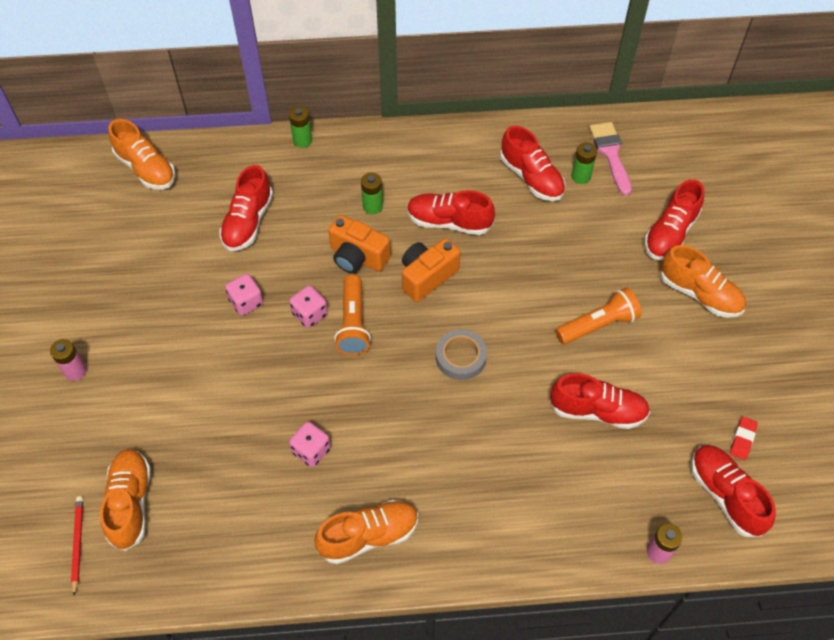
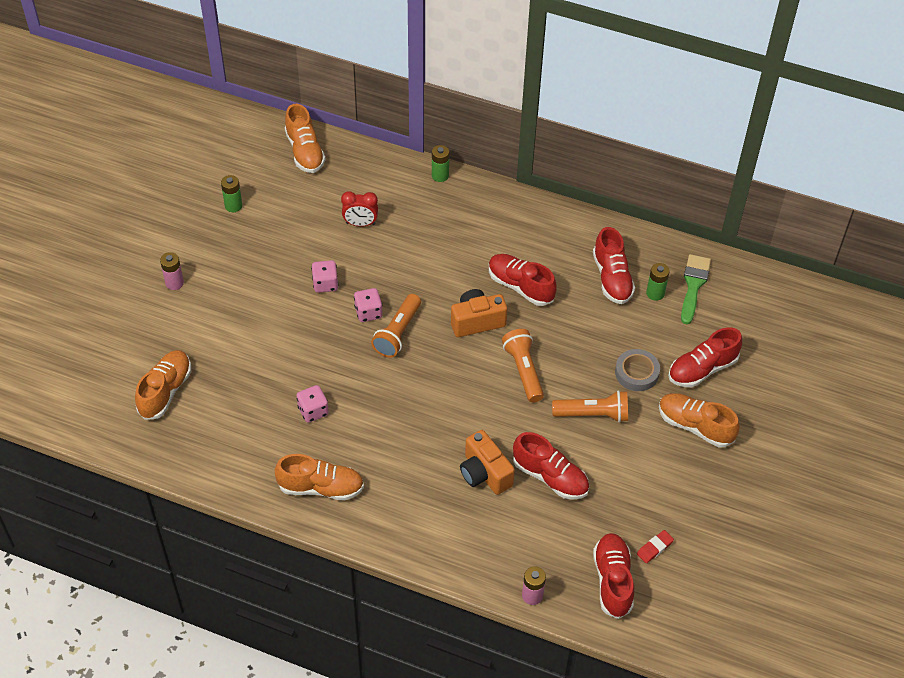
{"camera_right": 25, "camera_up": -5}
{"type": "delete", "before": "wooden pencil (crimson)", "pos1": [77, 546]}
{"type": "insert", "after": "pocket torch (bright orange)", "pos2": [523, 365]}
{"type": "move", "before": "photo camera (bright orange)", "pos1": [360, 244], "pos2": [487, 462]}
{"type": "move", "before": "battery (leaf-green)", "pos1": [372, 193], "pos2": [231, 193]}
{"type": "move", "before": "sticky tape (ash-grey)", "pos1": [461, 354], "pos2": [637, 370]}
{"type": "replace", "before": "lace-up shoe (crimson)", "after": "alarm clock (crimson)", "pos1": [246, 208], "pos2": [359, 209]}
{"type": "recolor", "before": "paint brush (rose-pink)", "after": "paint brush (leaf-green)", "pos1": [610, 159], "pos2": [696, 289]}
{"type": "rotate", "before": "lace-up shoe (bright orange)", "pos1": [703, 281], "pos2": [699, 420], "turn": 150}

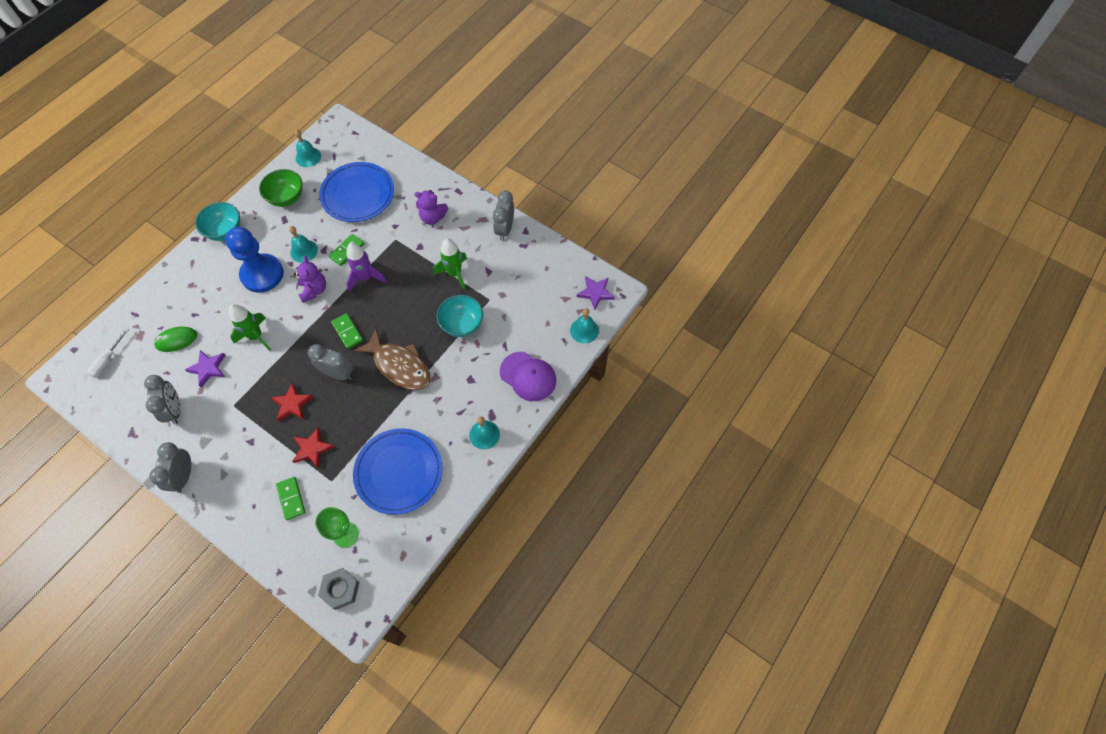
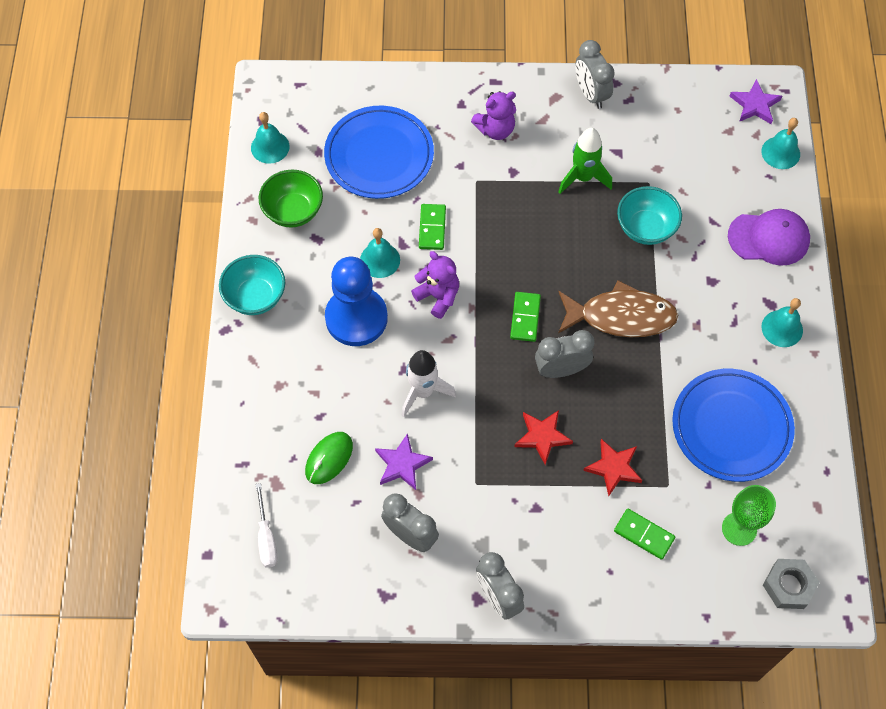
{"camera_right": -35, "camera_up": 0}
{"type": "delete", "before": "toy rocket (royal purple)", "pos1": [366, 267]}
{"type": "recolor", "before": "toy rocket (leaf-green)", "after": "toy rocket (white)", "pos1": [250, 327], "pos2": [429, 383]}
{"type": "rotate", "before": "domino (leaf-green)", "pos1": [347, 331], "pos2": [525, 317], "turn": 75}

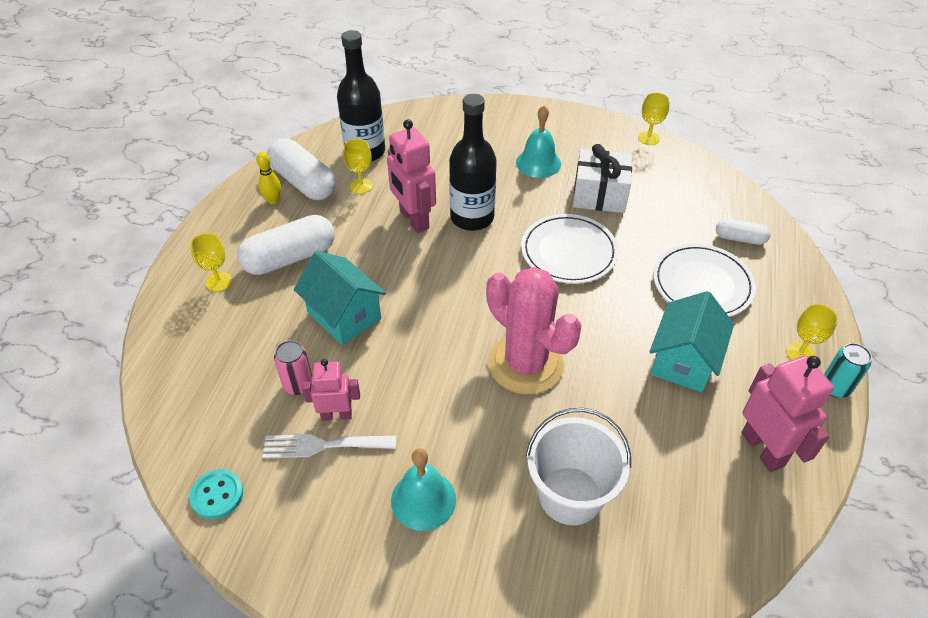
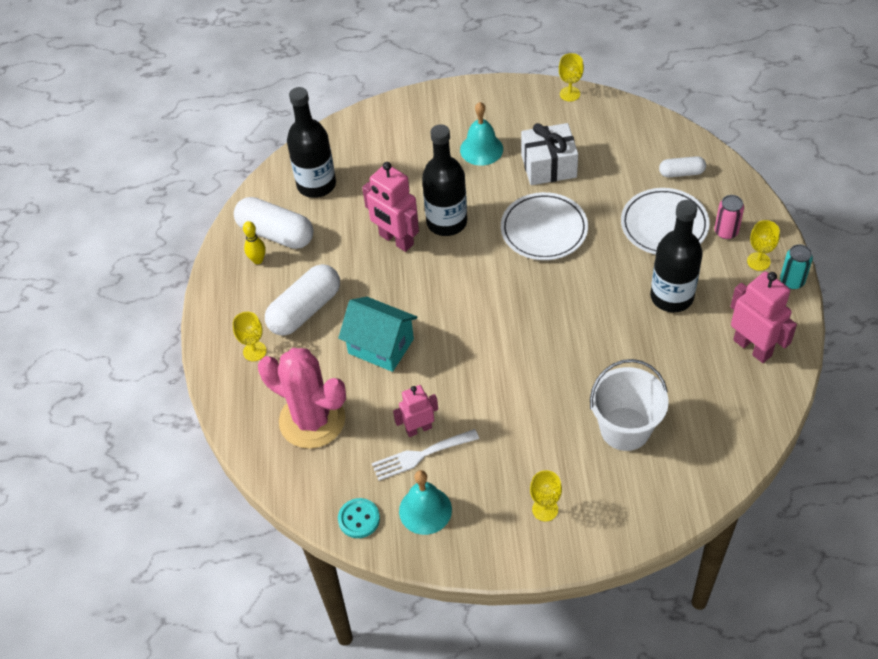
{"camera_right": -15, "camera_up": 5}
{"type": "move", "before": "can (rose-pink)", "pos1": [293, 367], "pos2": [729, 217]}
{"type": "move", "before": "goblet (yellow)", "pos1": [358, 166], "pos2": [546, 495]}
{"type": "move", "before": "hand bell (teal)", "pos1": [423, 489], "pos2": [425, 502]}
{"type": "move", "before": "cactus (rose-pink)", "pos1": [534, 331], "pos2": [302, 398]}
{"type": "replace", "before": "toy house (teal)", "after": "bottle (black)", "pos1": [691, 342], "pos2": [676, 256]}

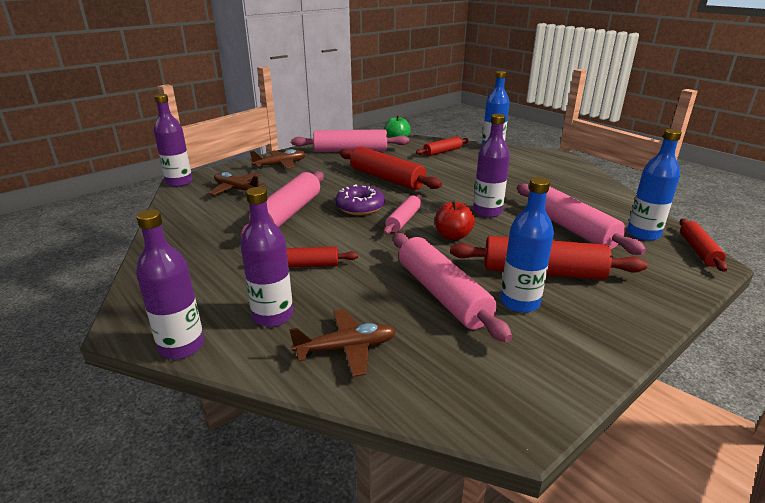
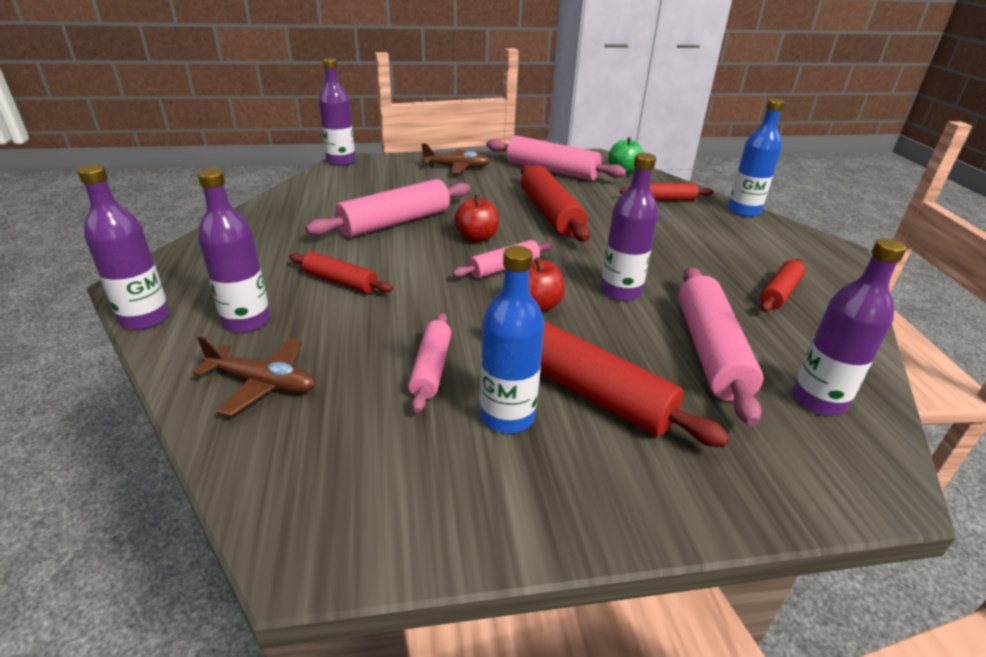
{"camera_right": 30, "camera_up": 5}
{"type": "delete", "before": "toy plane (russet)", "pos1": [237, 183]}
{"type": "move", "before": "rolling pin (crimson)", "pos1": [703, 245], "pos2": [782, 285]}
{"type": "replace", "before": "donut (royal purple)", "after": "apple (crimson)", "pos1": [360, 199], "pos2": [476, 218]}
{"type": "recolor", "before": "bottle (royal blue)", "after": "bottle (royal purple)", "pos1": [654, 185], "pos2": [849, 327]}
{"type": "resize", "before": "rolling pin (rose-pink)", "pos1": [452, 287], "pos2": [430, 363], "scale": 0.58}

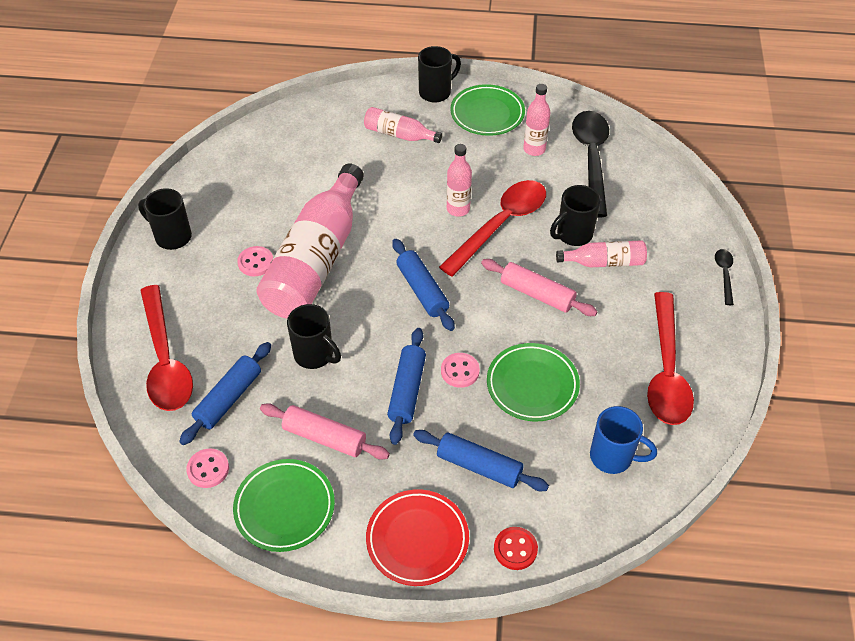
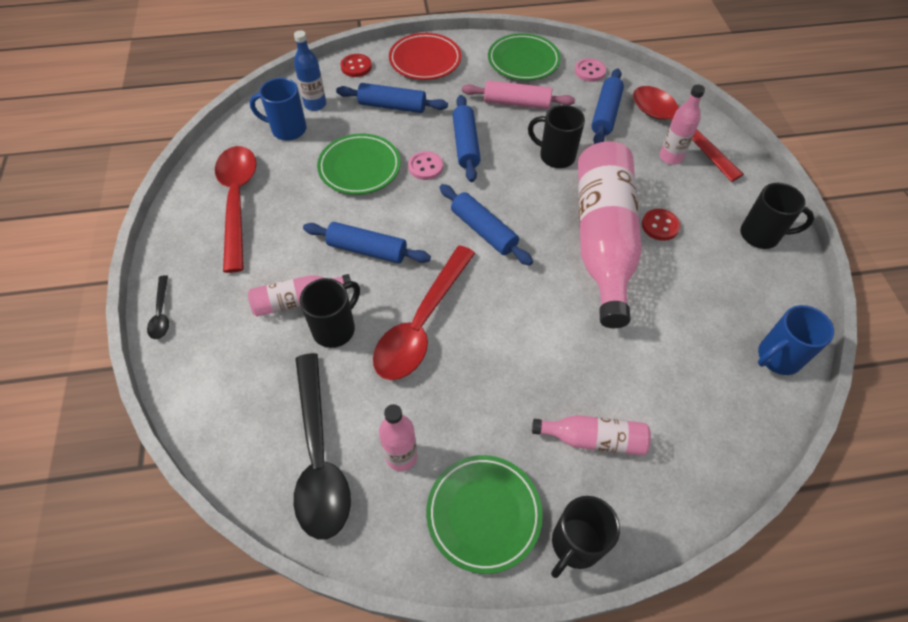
{"camera_right": 165, "camera_up": 5}
{"type": "insert", "after": "bottle (royal blue)", "pos2": [310, 70]}
{"type": "insert", "after": "tea mug (royal blue)", "pos2": [796, 340]}
{"type": "move", "before": "bottle (rose-pink)", "pos1": [459, 180], "pos2": [682, 125]}
{"type": "recolor", "before": "button (rose-pink)", "after": "button (crimson)", "pos1": [255, 261], "pos2": [661, 225]}
{"type": "recolor", "before": "rolling pin (rose-pink)", "after": "rolling pin (royal blue)", "pos1": [539, 287], "pos2": [367, 242]}

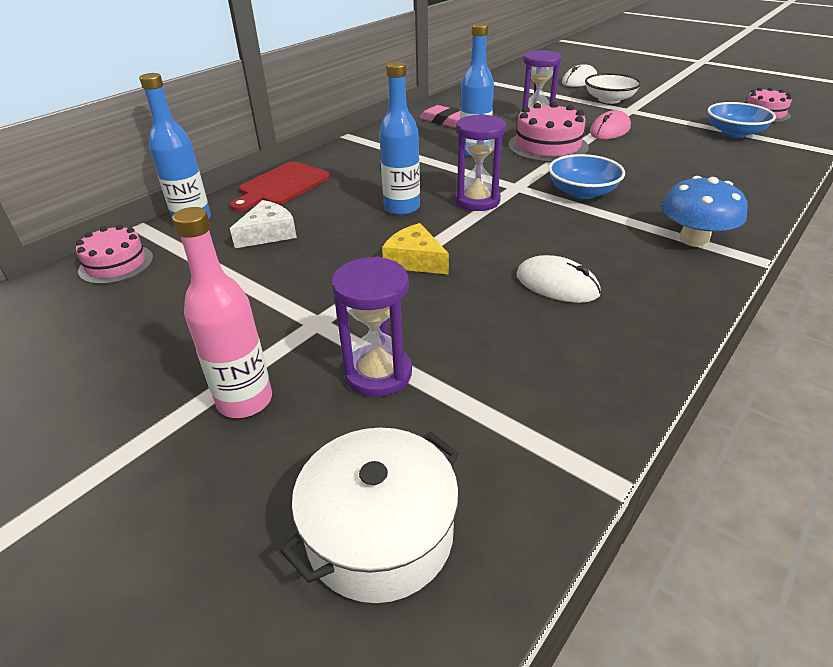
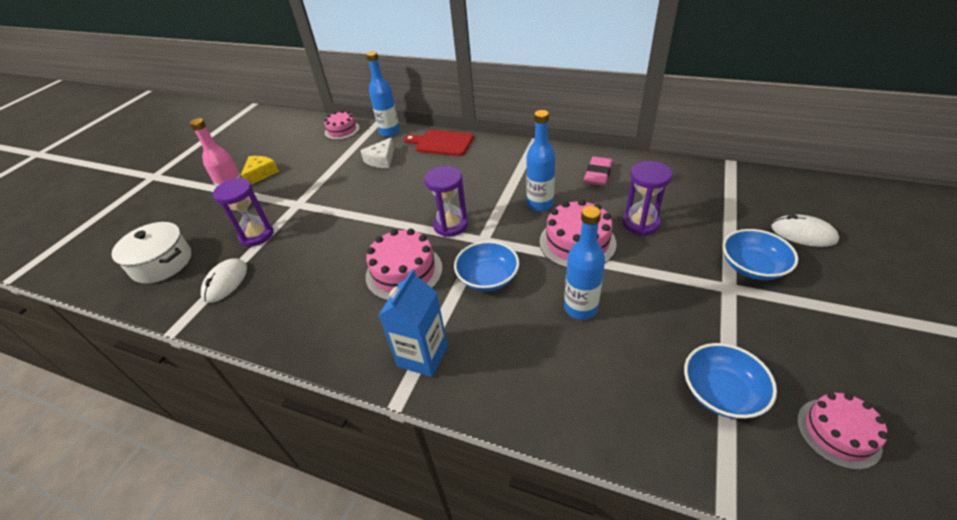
{"camera_right": 75, "camera_up": 5}
{"type": "delete", "before": "mouse (rose-pink)", "pos1": [610, 124]}
{"type": "insert", "after": "layer cake (rose-pink)", "pos2": [404, 265]}
{"type": "move", "before": "bottle (royal blue)", "pos1": [399, 138], "pos2": [584, 263]}
{"type": "move", "before": "cheese (yellow)", "pos1": [415, 249], "pos2": [260, 170]}
{"type": "move", "before": "mouse (white)", "pos1": [558, 279], "pos2": [224, 280]}
{"type": "replace", "before": "toadstool (royal blue)", "after": "juice carton (royal blue)", "pos1": [705, 211], "pos2": [413, 323]}
{"type": "recolor", "before": "deep dish (white)", "after": "deep dish (royal blue)", "pos1": [613, 88], "pos2": [760, 254]}
{"type": "rotate", "before": "cheese (white)", "pos1": [263, 224], "pos2": [377, 152], "turn": 90}

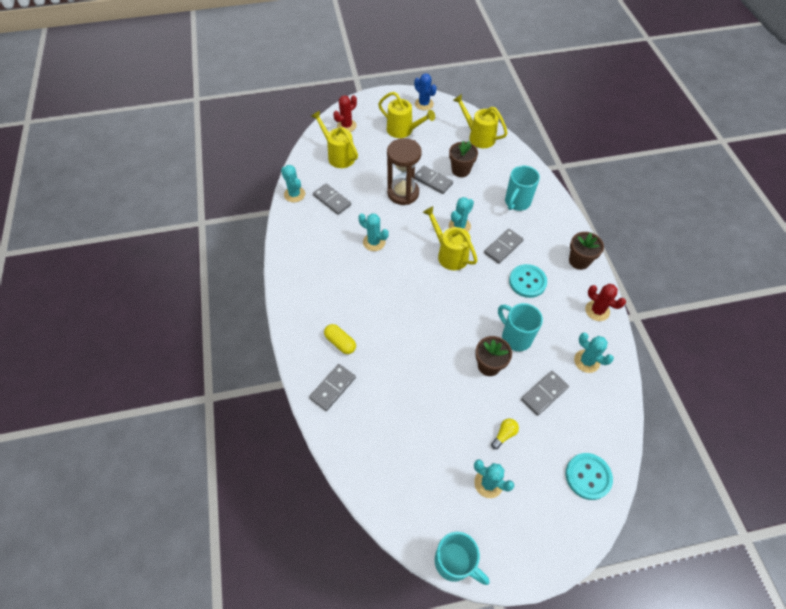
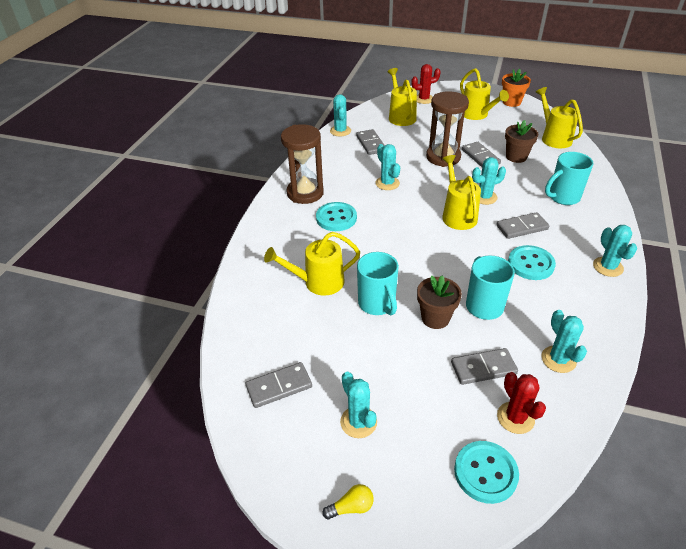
{"camera_right": 30, "camera_up": -15}
{"type": "delete", "before": "pill shape (yellow)", "pos1": [340, 339]}
{"type": "insert", "after": "watering pot (yellow)", "pos2": [312, 264]}
{"type": "insert", "after": "sand timer (russet)", "pos2": [302, 164]}
{"type": "insert", "after": "button (teal)", "pos2": [336, 216]}
{"type": "move", "before": "domino (ash-grey)", "pos1": [332, 387], "pos2": [279, 385]}
{"type": "move", "before": "tea mug (teal)", "pos1": [462, 558], "pos2": [378, 283]}
{"type": "move", "before": "bulb (yellow)", "pos1": [505, 434], "pos2": [348, 501]}
{"type": "move", "before": "cactus (crimson)", "pos1": [605, 302], "pos2": [521, 403]}
{"type": "replace", "before": "cactus (royal blue)", "after": "flower pot (bright orange)", "pos1": [425, 91], "pos2": [516, 87]}
{"type": "replace", "before": "flower pot (russet)", "after": "cactus (teal)", "pos1": [586, 251], "pos2": [615, 251]}

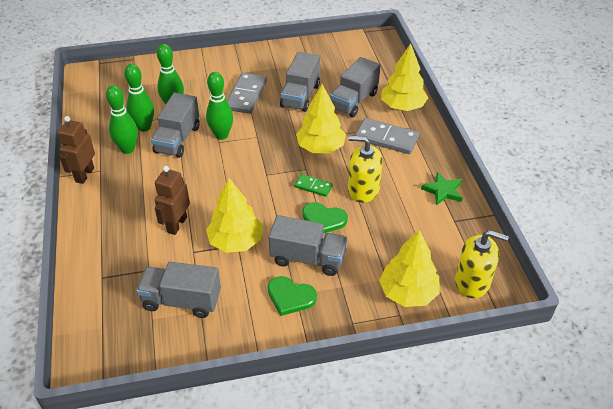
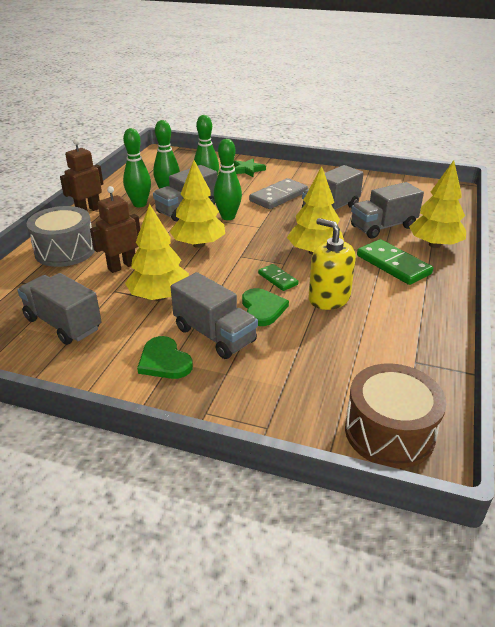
{"camera_right": 30, "camera_up": -10}
{"type": "insert", "after": "toy drum (ash-grey)", "pos2": [61, 236]}
{"type": "move", "before": "toy tree (yellow)", "pos1": [409, 268], "pos2": [197, 204]}
{"type": "move", "before": "star (leaf-green)", "pos1": [441, 189], "pos2": [249, 168]}
{"type": "replace", "before": "soap pump (yellow)", "after": "toy drum (russet)", "pos1": [482, 264], "pos2": [396, 415]}
{"type": "recolor", "before": "domino (ash-grey)", "after": "domino (leaf-green)", "pos1": [387, 136], "pos2": [395, 262]}
{"type": "rotate", "before": "heart shape (leaf-green)", "pos1": [325, 218], "pos2": [265, 307], "turn": -150}

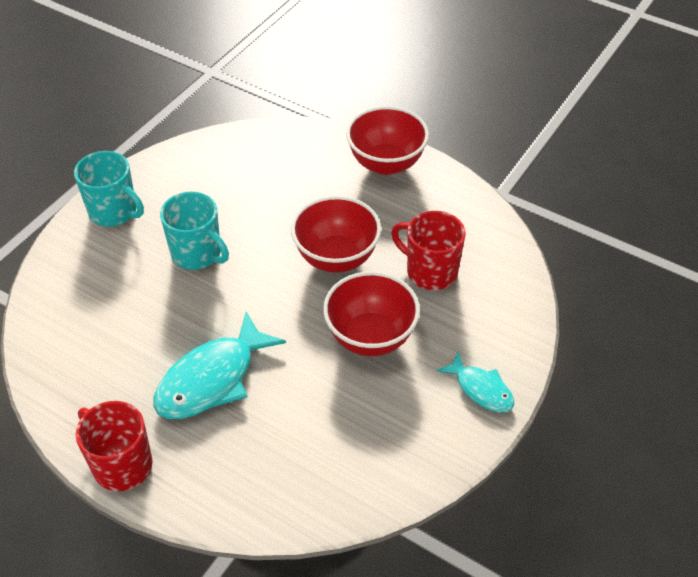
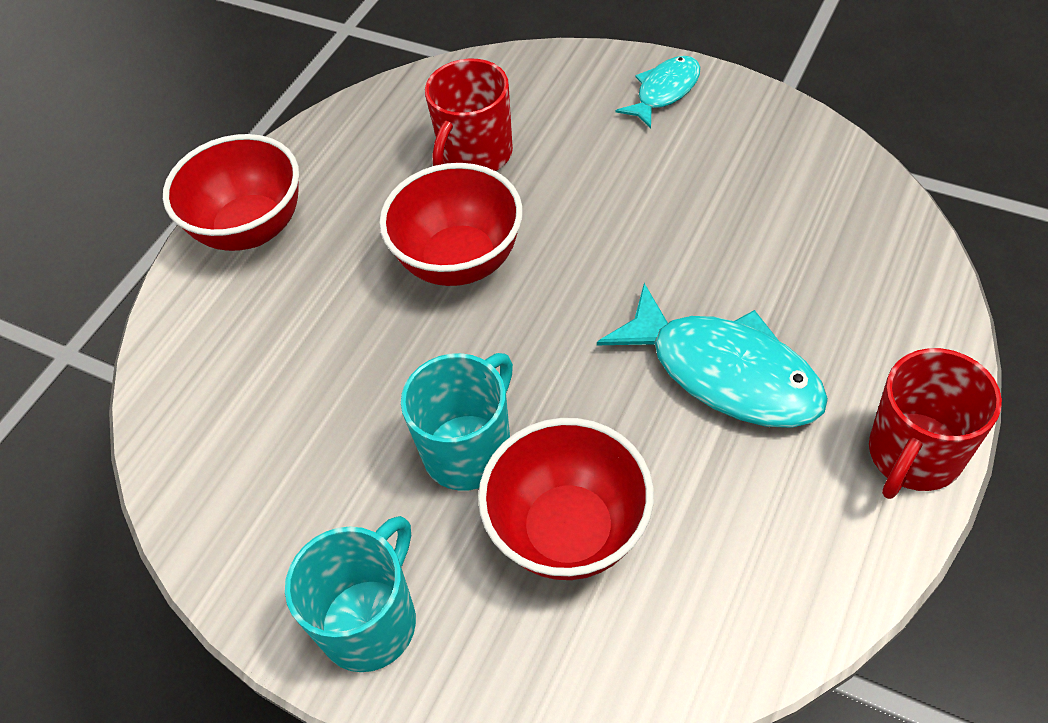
{"camera_right": -90, "camera_up": 5}
{"type": "move", "before": "deep dish (crimson)", "pos1": [371, 313], "pos2": [566, 499]}

